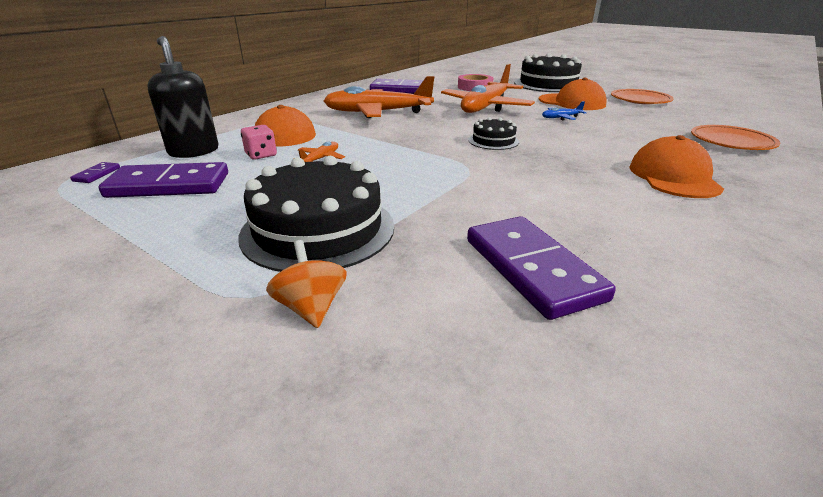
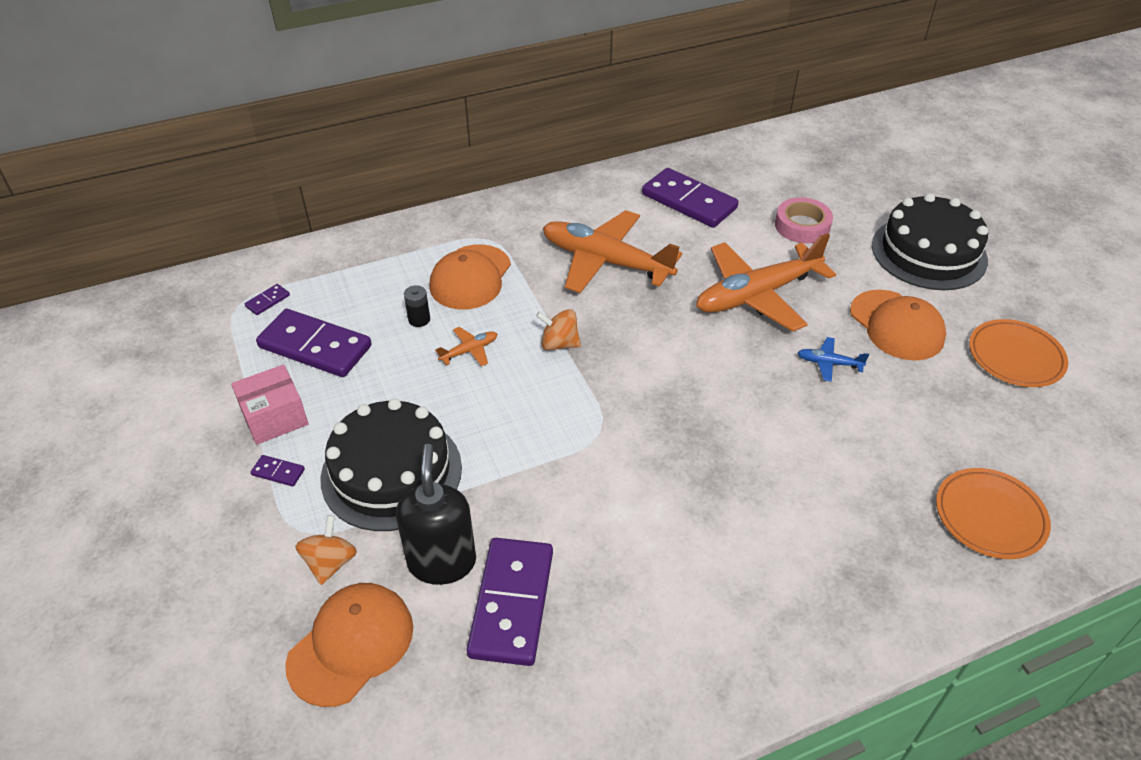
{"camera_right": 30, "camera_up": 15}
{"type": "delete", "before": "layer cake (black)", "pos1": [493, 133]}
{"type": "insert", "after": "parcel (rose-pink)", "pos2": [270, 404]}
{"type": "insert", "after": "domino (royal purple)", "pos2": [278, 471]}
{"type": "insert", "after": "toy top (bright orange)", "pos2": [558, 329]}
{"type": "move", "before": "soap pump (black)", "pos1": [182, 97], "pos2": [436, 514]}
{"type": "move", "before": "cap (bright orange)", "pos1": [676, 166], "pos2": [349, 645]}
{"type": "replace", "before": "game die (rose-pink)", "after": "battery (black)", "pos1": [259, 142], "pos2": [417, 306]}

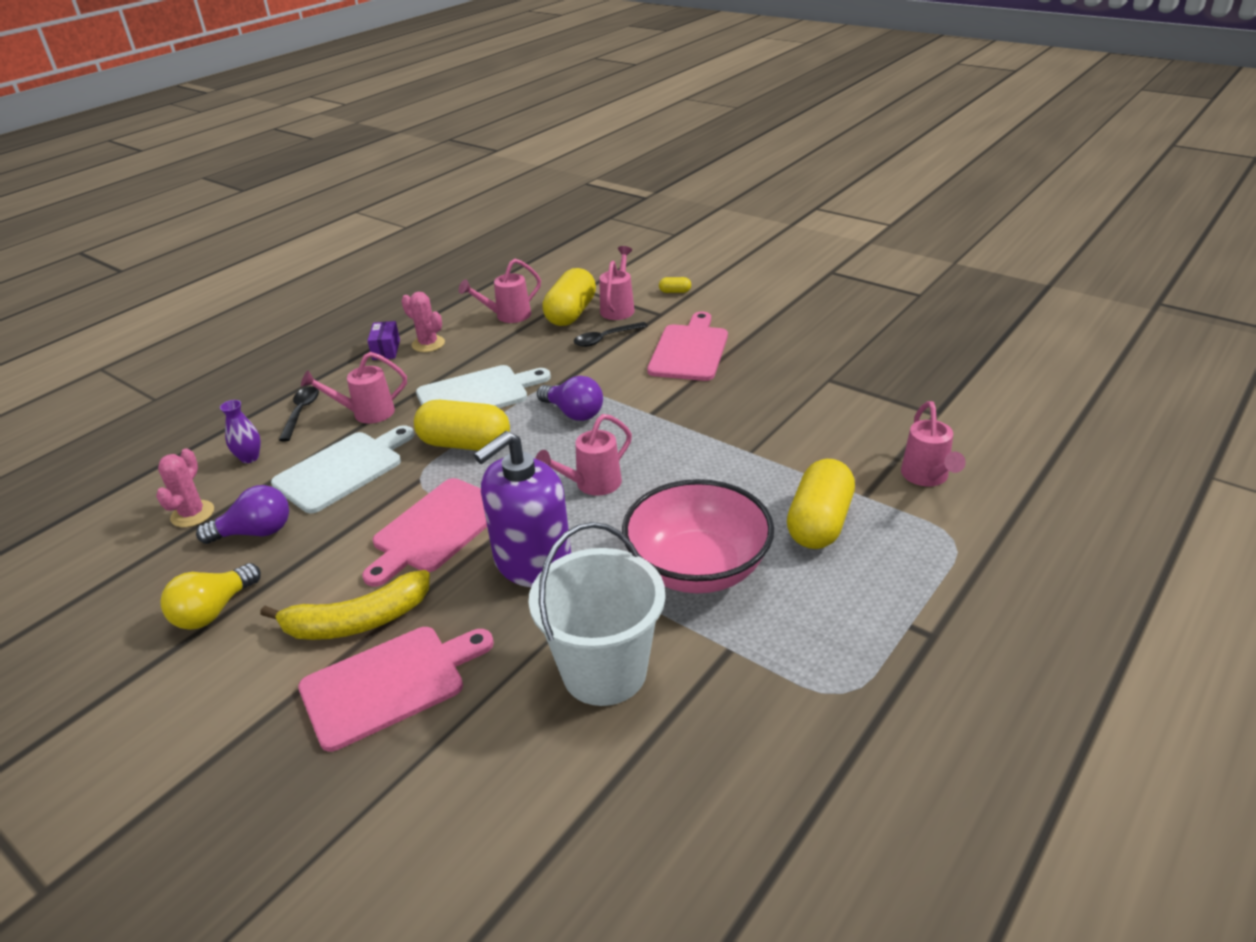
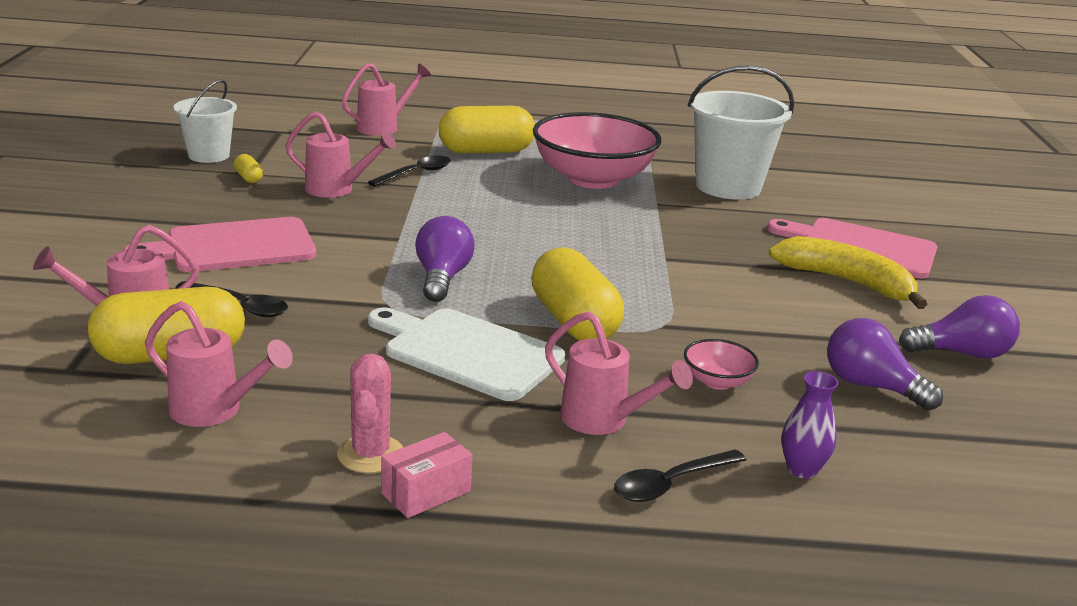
{"camera_right": -130, "camera_up": -10}
{"type": "delete", "before": "cactus (rose-pink)", "pos1": [185, 487]}
{"type": "delete", "before": "bread board (rose-pink)", "pos1": [424, 532]}
{"type": "delete", "before": "soap pump (royal purple)", "pos1": [522, 509]}
{"type": "insert", "after": "pail (white)", "pos2": [205, 121]}
{"type": "insert", "after": "spoon (black)", "pos2": [409, 171]}
{"type": "move", "before": "watering pot (rose-pink)", "pos1": [583, 455], "pos2": [340, 154]}
{"type": "move", "before": "pill shape (yellow)", "pos1": [675, 285], "pos2": [248, 168]}
{"type": "replace", "before": "bread board (white)", "after": "deep dish (rose-pink)", "pos1": [342, 469], "pos2": [721, 364]}
{"type": "recolor", "before": "bulb (yellow)", "after": "bulb (royal purple)", "pos1": [210, 596], "pos2": [959, 327]}
{"type": "recolor", "before": "parcel (royal purple)", "after": "parcel (rose-pink)", "pos1": [383, 340], "pos2": [426, 475]}

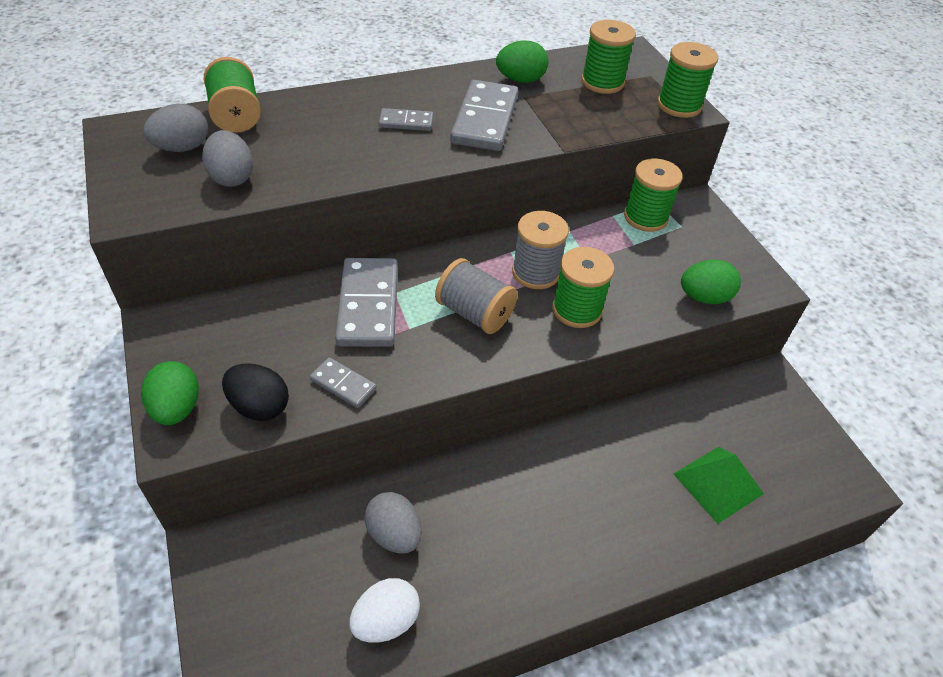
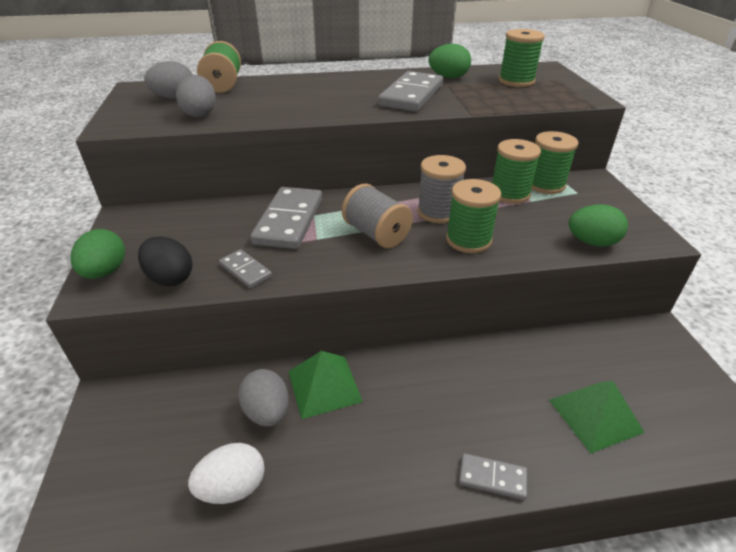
{"camera_right": 15, "camera_up": -10}
{"type": "insert", "after": "pyramid (leaf-green)", "pos2": [325, 385]}
{"type": "move", "before": "domino (ash-grey)", "pos1": [406, 119], "pos2": [493, 476]}
{"type": "move", "before": "spool (leaf-green)", "pos1": [687, 80], "pos2": [516, 171]}

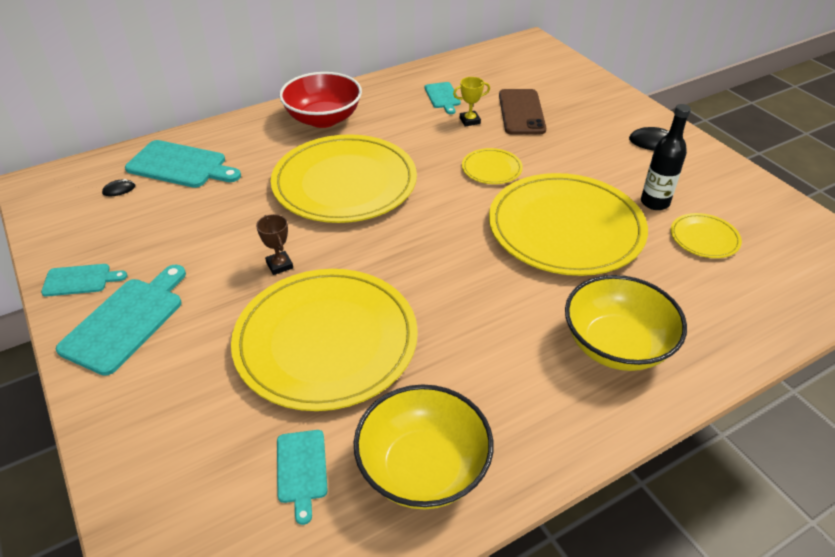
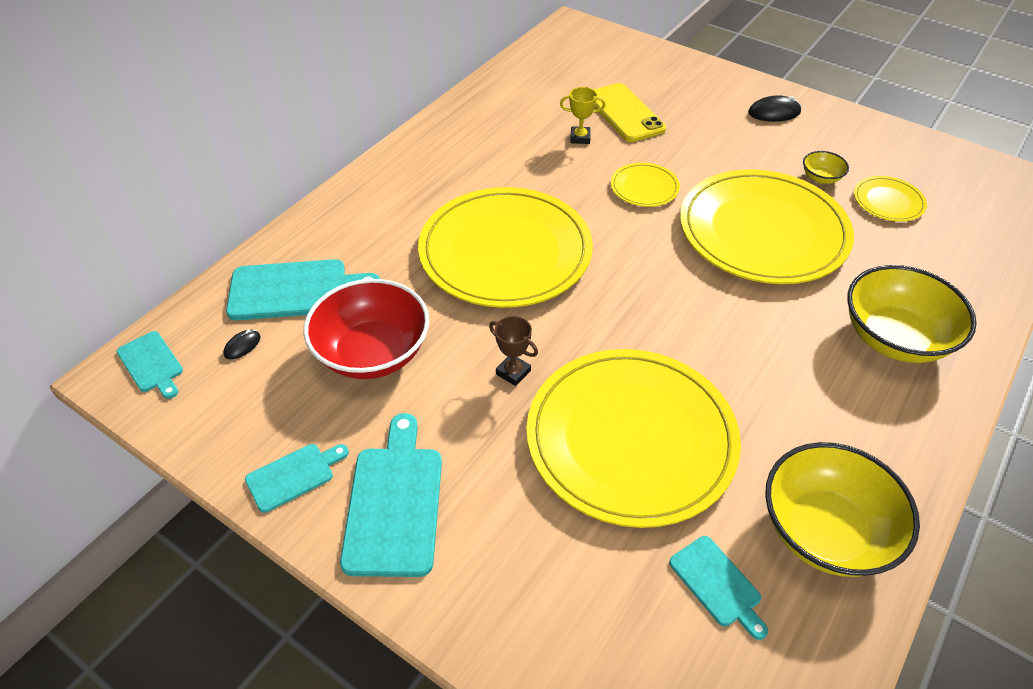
{"camera_right": -25, "camera_up": 5}
{"type": "move", "before": "deep dish (crimson)", "pos1": [320, 100], "pos2": [366, 329]}
{"type": "move", "before": "bread board (teal)", "pos1": [442, 98], "pos2": [149, 365]}
{"type": "replace", "before": "bottle (black)", "after": "deep dish (yellow)", "pos1": [666, 157], "pos2": [826, 167]}
{"type": "recolor", "before": "mobile phone (russet)", "after": "mobile phone (yellow)", "pos1": [522, 112], "pos2": [630, 112]}
{"type": "rotate", "before": "prize cup (yellow)", "pos1": [471, 101], "pos2": [583, 115], "turn": 45}

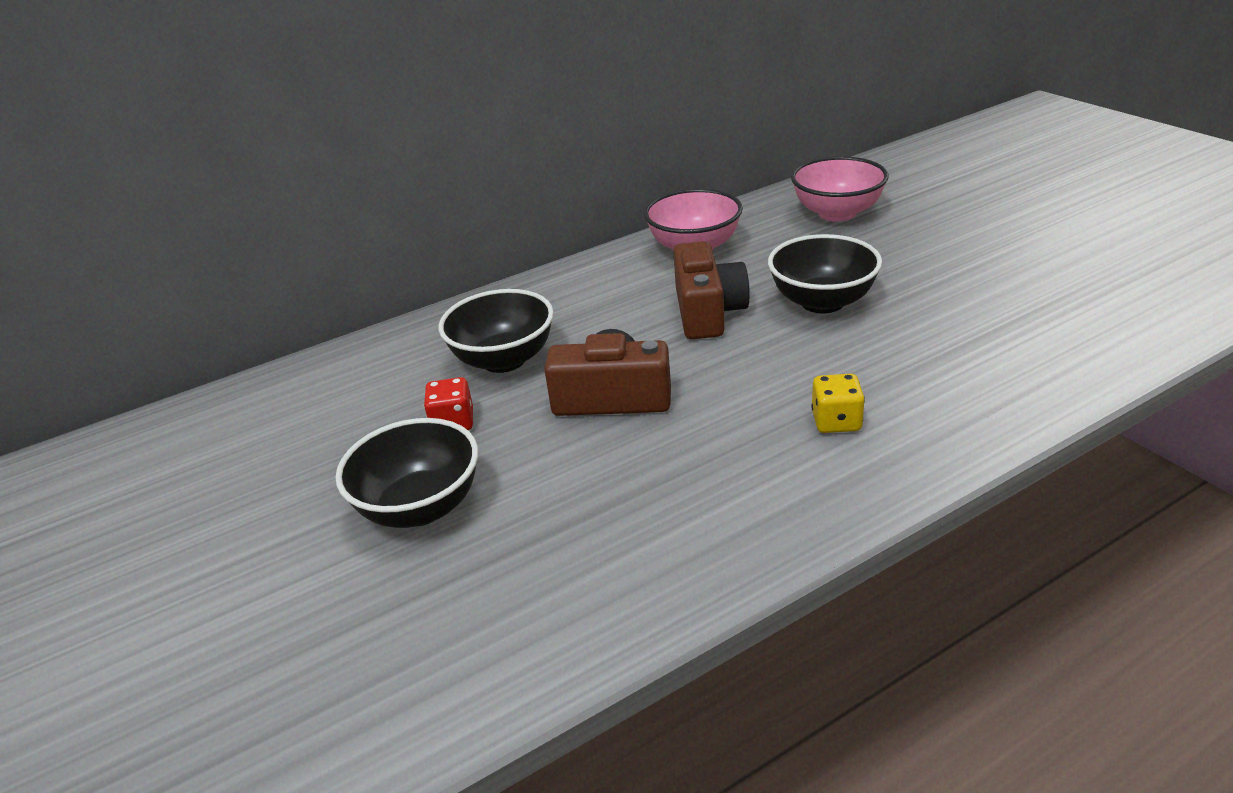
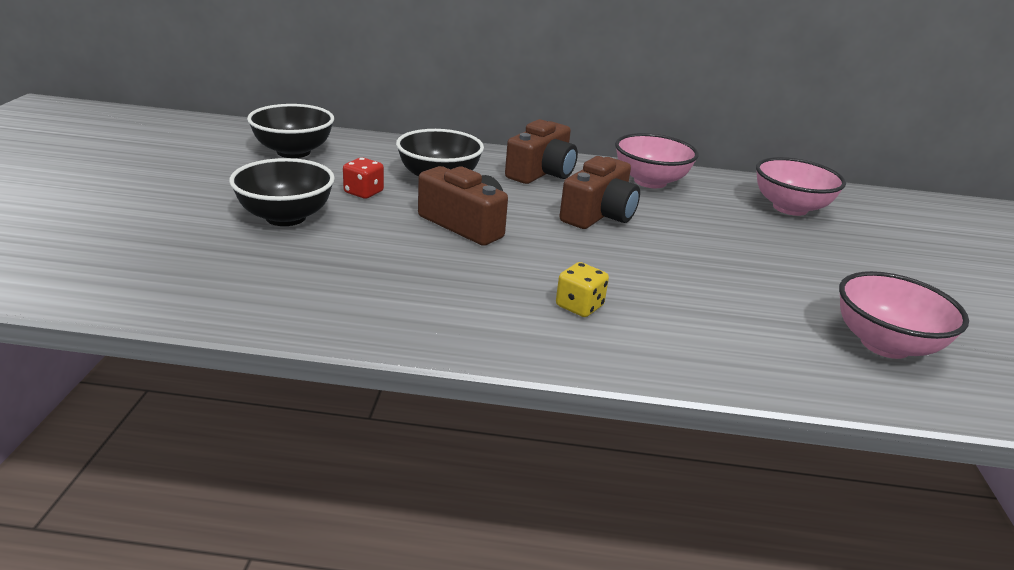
{"camera_right": 30, "camera_up": -5}
{"type": "insert", "after": "photo camera (russet)", "pos2": [541, 151]}
{"type": "insert", "after": "deep dish (rose-pink)", "pos2": [904, 315]}
{"type": "move", "before": "deep dish (black)", "pos1": [825, 273], "pos2": [290, 131]}

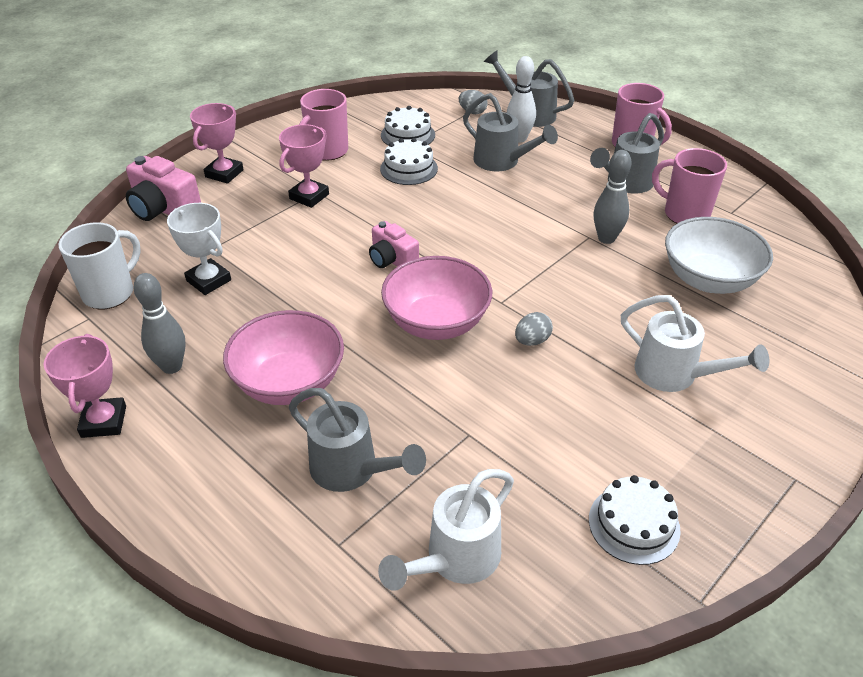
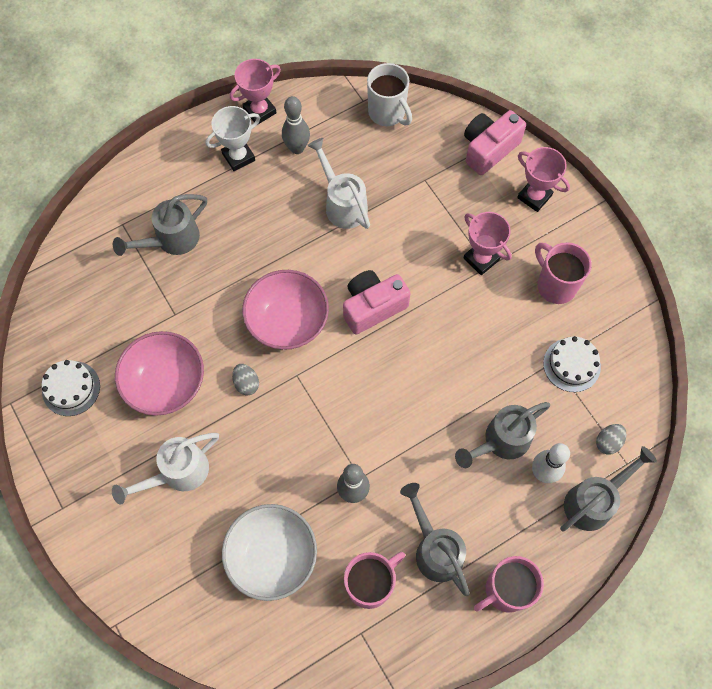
{"camera_right": 105, "camera_up": 25}
{"type": "delete", "before": "layer cake (white)", "pos1": [409, 161]}
{"type": "move", "before": "prize cup (white)", "pos1": [199, 249], "pos2": [233, 138]}
{"type": "move", "before": "deep dish (rose-pink)", "pos1": [283, 357], "pos2": [159, 373]}
{"type": "move", "before": "watering pot (white)", "pos1": [446, 530], "pos2": [338, 183]}
{"type": "rotate", "before": "prize cup (rose-pink)", "pos1": [85, 386], "pos2": [255, 92], "turn": -45}
{"type": "resize", "before": "photo camera (rose-pink)", "pos1": [394, 244], "pos2": [376, 302], "scale": 1.51}

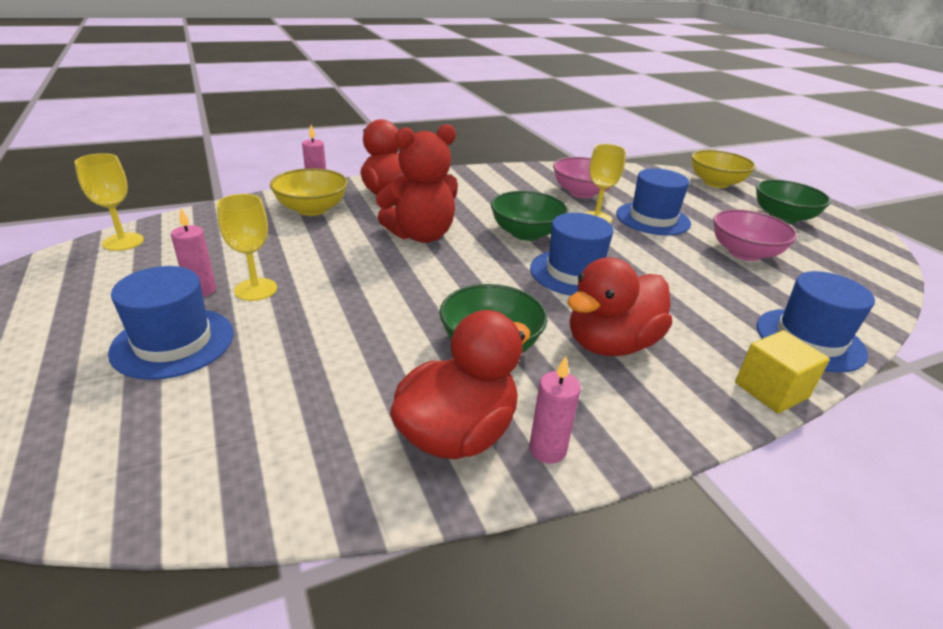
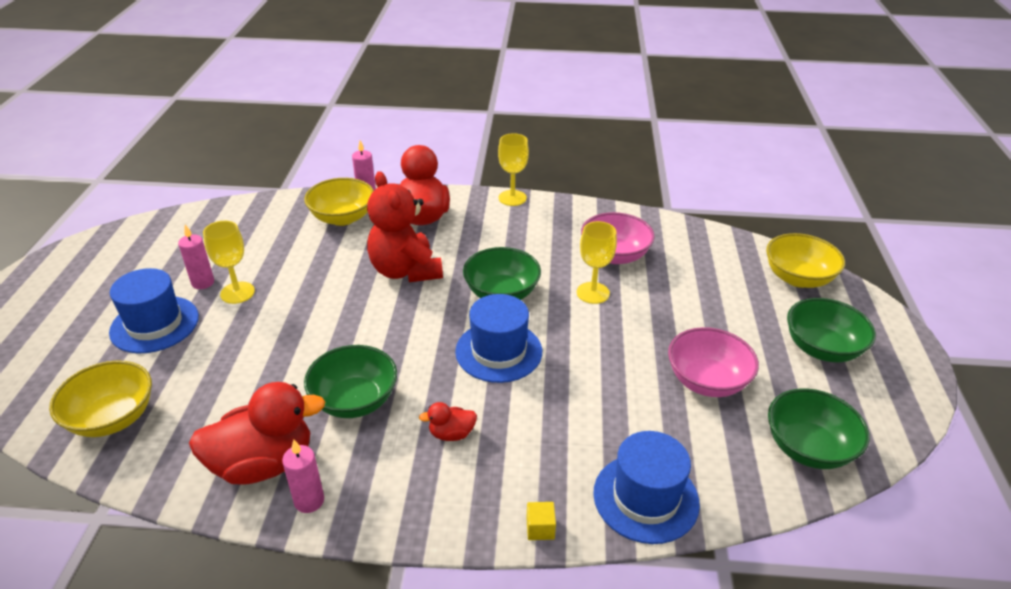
{"camera_right": 30, "camera_up": 5}
{"type": "delete", "before": "tall hat (royal blue)", "pos1": [653, 201]}
{"type": "insert", "after": "deep dish (yellow)", "pos2": [100, 398]}
{"type": "insert", "after": "deep dish (leaf-green)", "pos2": [819, 428]}
{"type": "move", "before": "goblet (yellow)", "pos1": [109, 202], "pos2": [513, 169]}
{"type": "rotate", "before": "teddy (crimson)", "pos1": [417, 183], "pos2": [405, 226], "turn": 60}
{"type": "resize", "before": "toy duck (crimson)", "pos1": [620, 306], "pos2": [448, 421], "scale": 0.46}
{"type": "resize", "before": "solid cube (yellow)", "pos1": [782, 371], "pos2": [541, 521], "scale": 0.55}

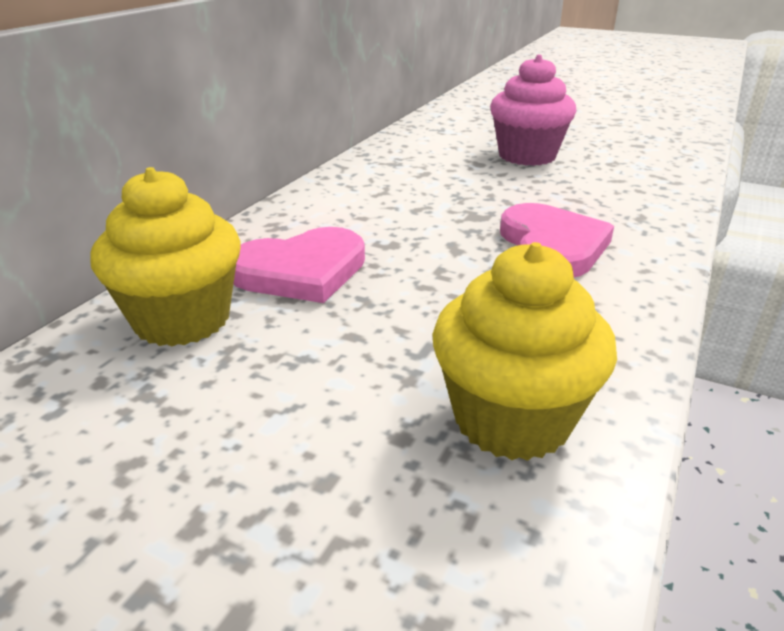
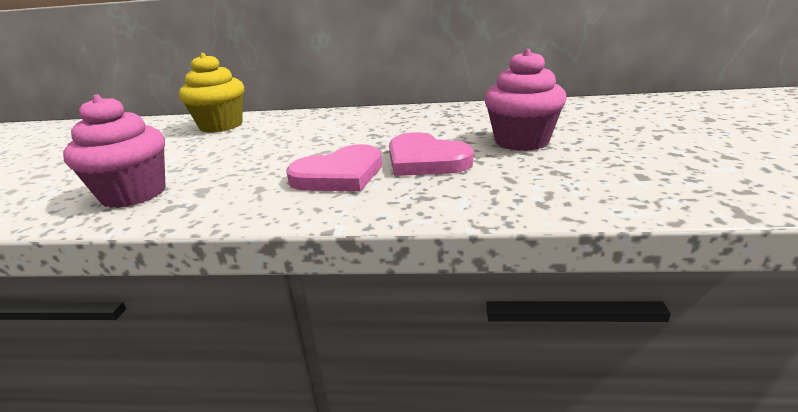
{"camera_right": 70, "camera_up": -5}
{"type": "move", "before": "heart shape (rose-pink)", "pos1": [299, 265], "pos2": [431, 154]}
{"type": "recolor", "before": "fairy cake (yellow)", "after": "fairy cake (rose-pink)", "pos1": [524, 351], "pos2": [114, 151]}

